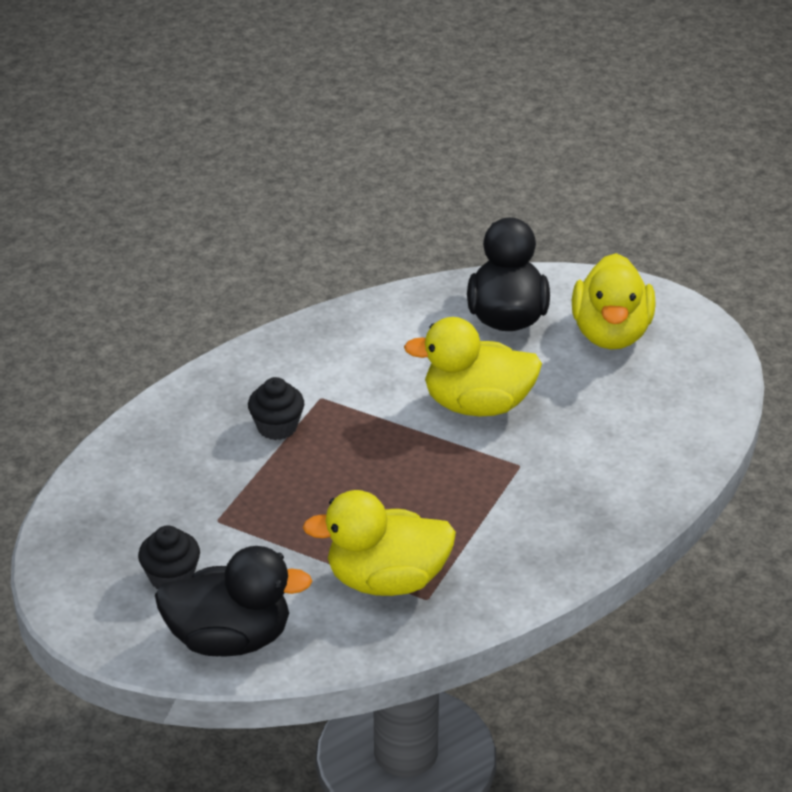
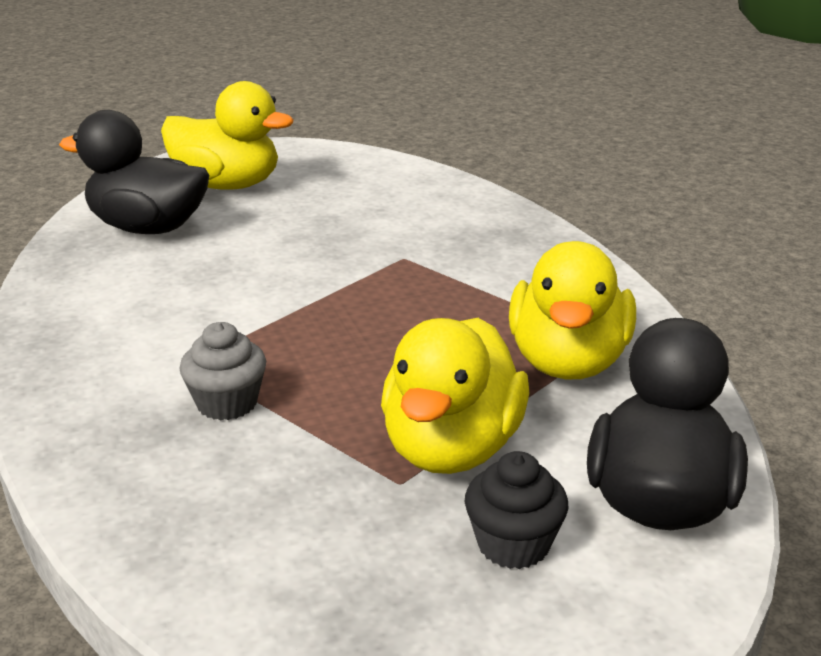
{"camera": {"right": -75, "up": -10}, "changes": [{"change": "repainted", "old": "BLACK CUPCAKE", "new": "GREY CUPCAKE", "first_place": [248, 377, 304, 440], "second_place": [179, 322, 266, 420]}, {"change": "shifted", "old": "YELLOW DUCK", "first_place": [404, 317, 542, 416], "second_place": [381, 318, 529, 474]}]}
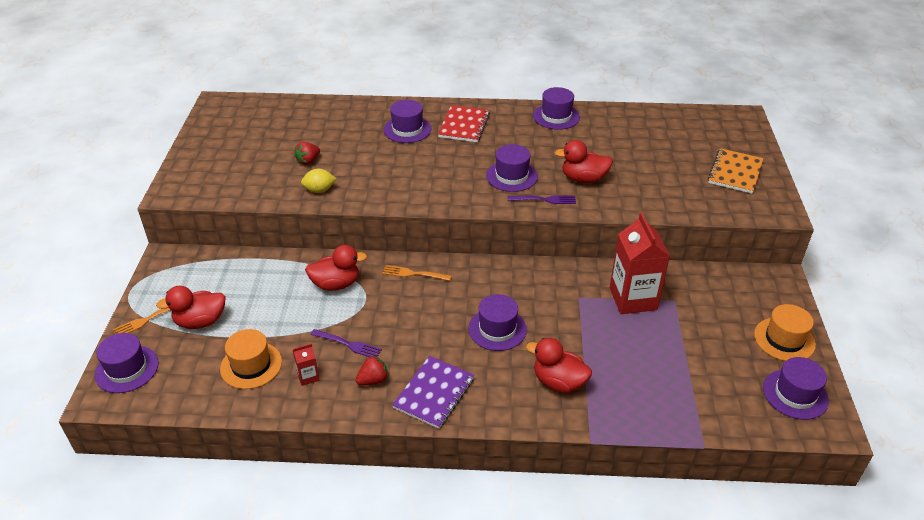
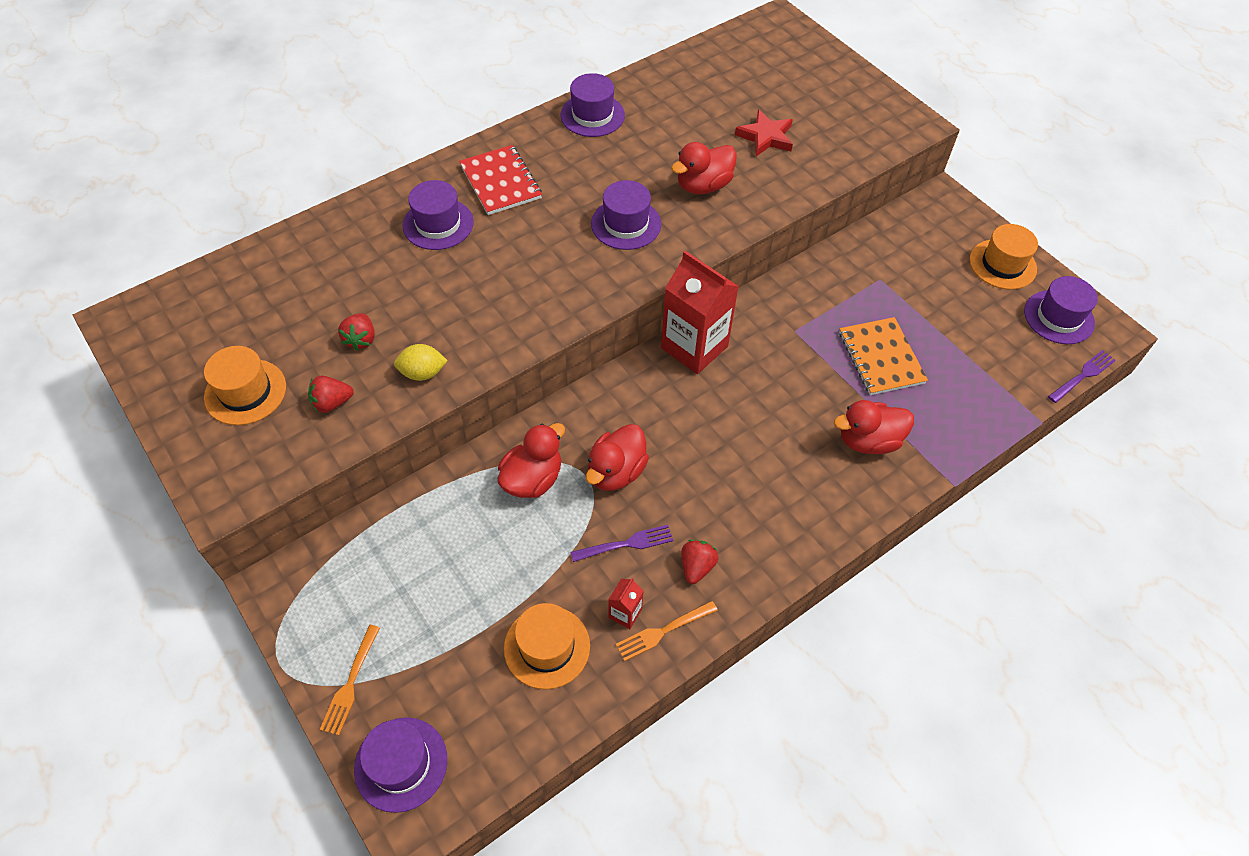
{"camera": {"right": -40, "up": 15}, "changes": [{"change": "new", "new": "ORANGE HAT", "second_place": [204, 346, 286, 425]}, {"change": "new", "new": "RED STRAWBERRY", "second_place": [308, 376, 354, 413]}, {"change": "rotated", "old": "YELLOW LEMON", "first_place": [301, 168, 336, 193], "second_place": [394, 344, 448, 381], "degrees": 45}, {"change": "shifted", "old": "RED DUCK", "first_place": [156, 286, 226, 329], "second_place": [586, 424, 649, 491]}, {"change": "shifted", "old": "ORANGE FORK", "first_place": [382, 265, 452, 281], "second_place": [615, 601, 718, 662]}, {"change": "shifted", "old": "RED CARTON", "first_place": [610, 213, 670, 314], "second_place": [661, 251, 739, 374]}, {"change": "new", "new": "RED STAR", "second_place": [735, 110, 793, 156]}, {"change": "shifted", "old": "ORANGE NOTEBOOK", "first_place": [708, 148, 763, 194], "second_place": [839, 317, 928, 395]}, {"change": "shifted", "old": "PURPLE FORK", "first_place": [508, 195, 576, 204], "second_place": [1048, 350, 1116, 403]}, {"change": "gone", "old": "PURPLE NOTEBOOK", "first_place": [392, 356, 475, 429]}, {"change": "gone", "old": "PURPLE HAT", "first_place": [468, 294, 527, 351]}]}
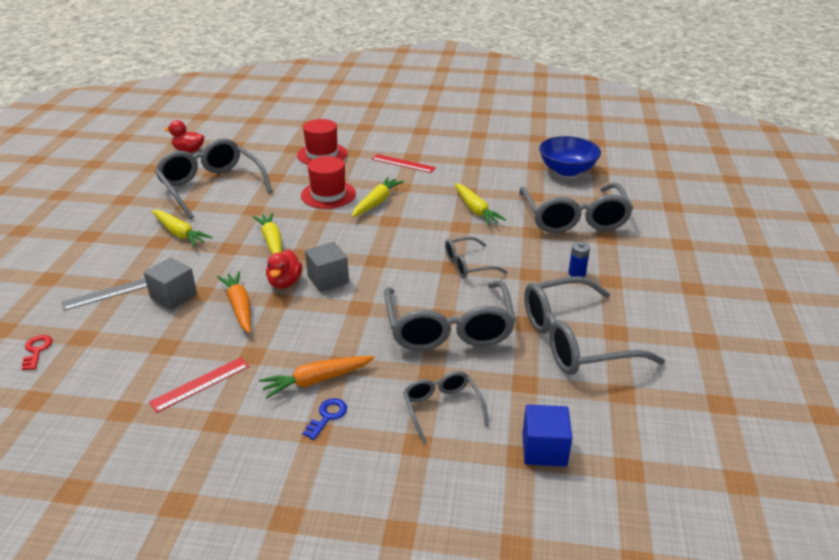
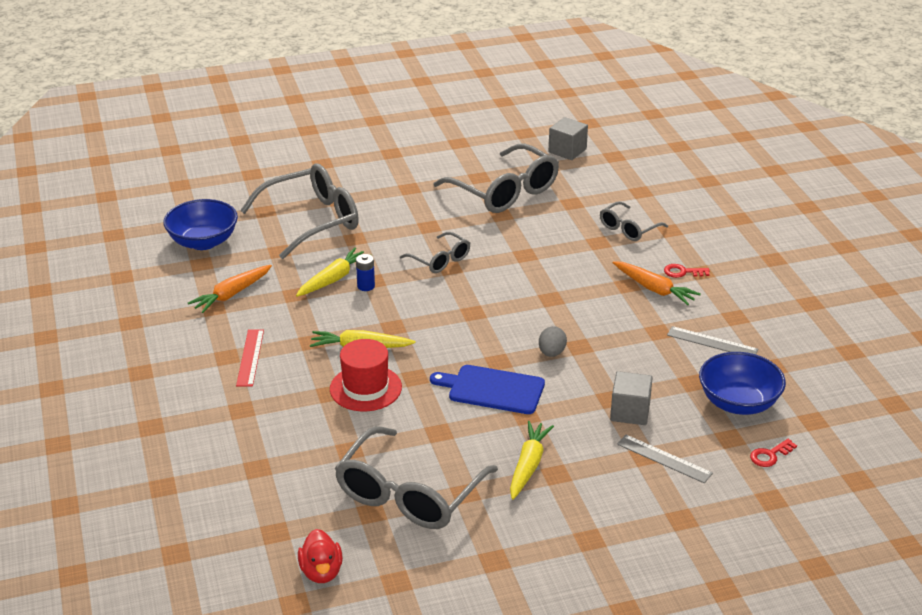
{"camera": {"right": -115, "up": 0}, "changes": [{"change": "shifted", "old": "ORANGE CARROT", "first_place": [217, 271, 251, 334], "second_place": [188, 265, 272, 313]}, {"change": "shifted", "old": "BLUE BATTERY", "first_place": [568, 242, 590, 277], "second_place": [356, 254, 375, 291]}, {"change": "swapped", "old": "YELLOW CARROT", "new": "BLUE CUTTING BOARD", "first_place": [253, 212, 282, 254], "second_place": [430, 365, 545, 414]}, {"change": "swapped", "old": "RED DUCK", "new": "GREY EGG", "first_place": [266, 250, 302, 289], "second_place": [539, 326, 567, 357]}, {"change": "shifted", "old": "GREY CUBE", "first_place": [305, 242, 349, 292], "second_place": [549, 117, 588, 160]}, {"change": "repainted", "old": "BLUE KEY", "new": "RED KEY", "first_place": [303, 398, 347, 440], "second_place": [664, 264, 710, 278]}, {"change": "repainted", "old": "RED RULER", "new": "GREY RULER", "first_place": [149, 357, 249, 413], "second_place": [667, 326, 759, 354]}, {"change": "new", "new": "BLUE BOWL", "second_place": [699, 352, 786, 415]}, {"change": "gone", "old": "RED HAT", "first_place": [297, 119, 347, 165]}, {"change": "gone", "old": "GREY GLASSES", "first_place": [384, 281, 516, 351]}, {"change": "gone", "old": "BLUE CUBE", "first_place": [522, 405, 572, 467]}]}
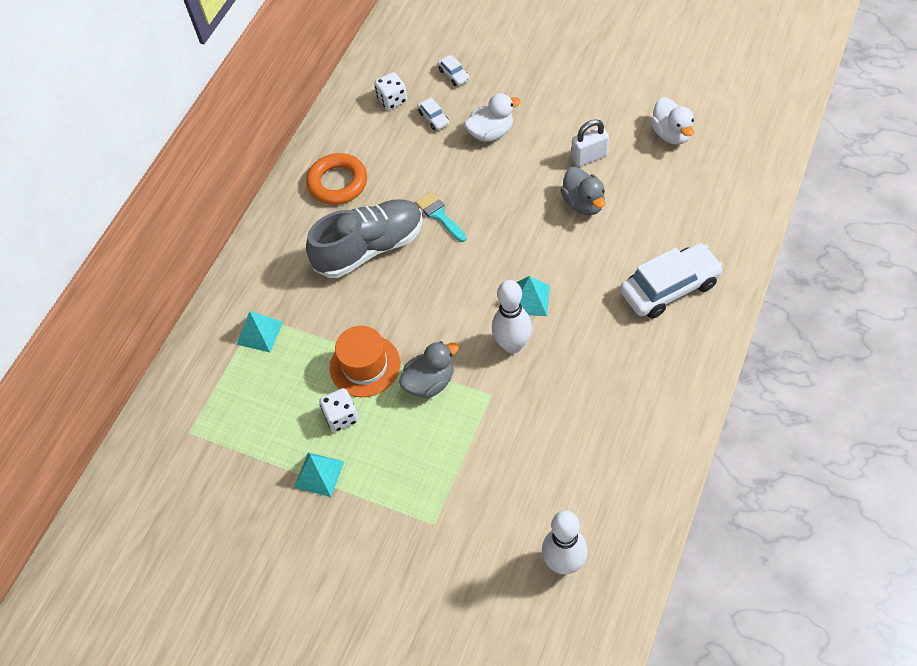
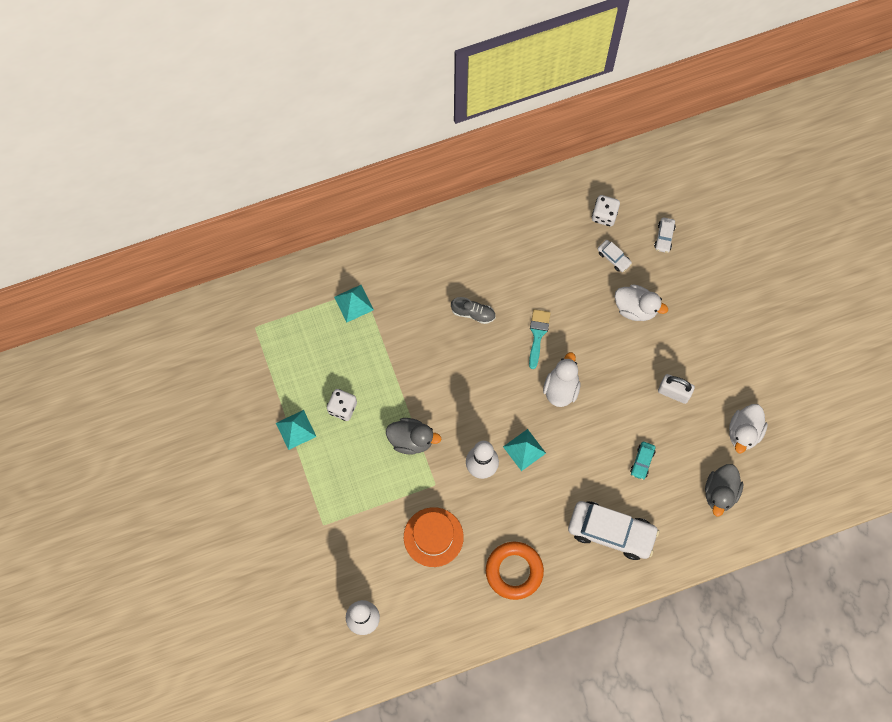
{"camera": {"right": 40, "up": 15}, "changes": [{"change": "shifted", "old": "ORANGE HAT", "first_place": [330, 326, 400, 397], "second_place": [404, 507, 464, 567]}, {"change": "scaled", "old": "GREY SHOE", "first_place": [306, 199, 423, 278], "second_place": [451, 297, 496, 324], "factor": 0.43}, {"change": "shifted", "old": "ORANGE RING", "first_place": [306, 153, 367, 205], "second_place": [486, 542, 544, 600]}, {"change": "new", "new": "WHITE DUCK", "second_place": [543, 352, 580, 407]}, {"change": "rotated", "old": "WHITE CAR", "first_place": [417, 98, 449, 130], "second_place": [598, 240, 632, 272], "degrees": -60}, {"change": "new", "new": "TURQUOISE CAR", "second_place": [630, 442, 656, 480]}, {"change": "shifted", "old": "GREY DUCK", "first_place": [560, 167, 606, 215], "second_place": [705, 464, 743, 517]}]}
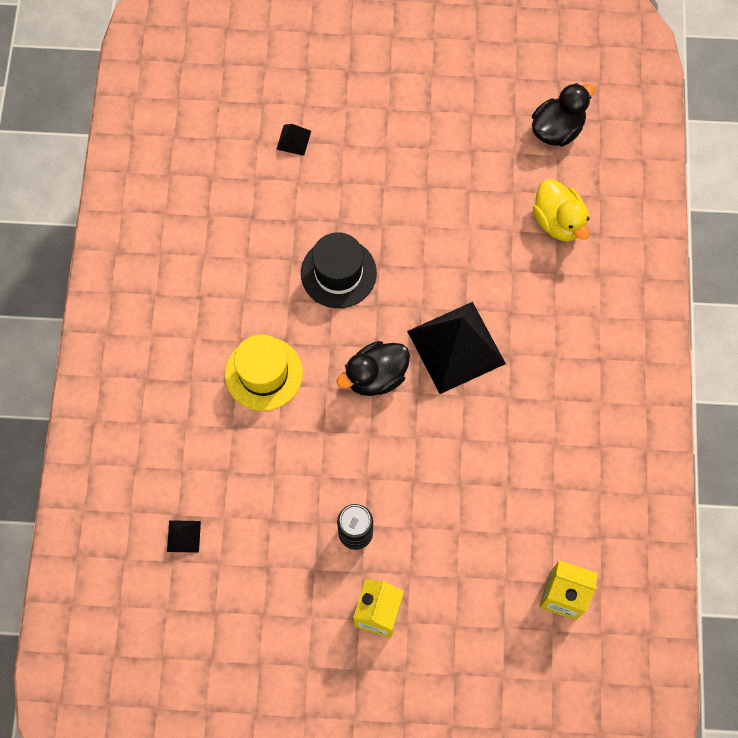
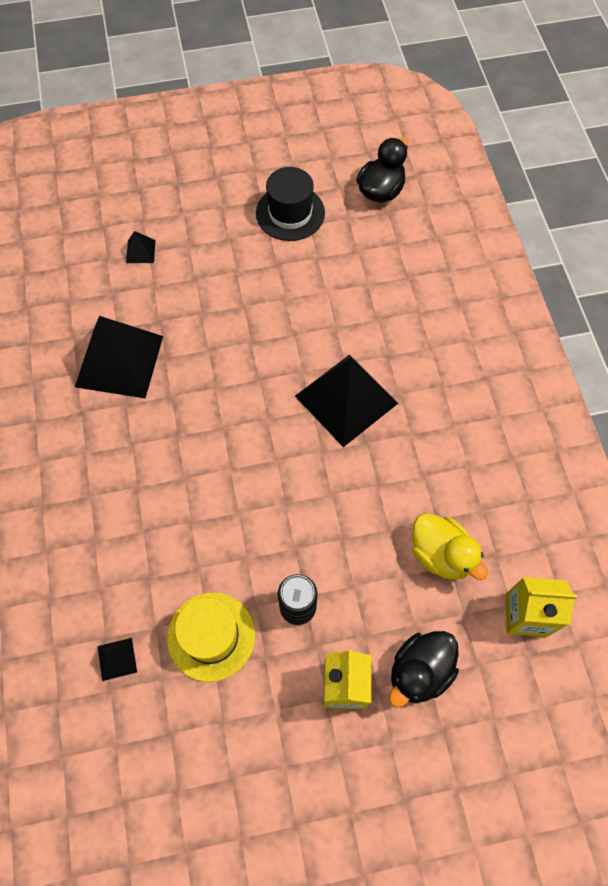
{"camera": {"right": -15, "up": -5}, "changes": [{"change": "new", "new": "BLACK PYRAMID", "second_place": [75, 316, 163, 398]}, {"change": "shifted", "old": "YELLOW HAT", "first_place": [225, 335, 303, 411], "second_place": [167, 592, 255, 682]}, {"change": "shifted", "old": "BLACK HAT", "first_place": [301, 232, 377, 308], "second_place": [256, 167, 325, 241]}, {"change": "shifted", "old": "BLACK DUCK", "first_place": [337, 341, 410, 396], "second_place": [389, 631, 459, 708]}, {"change": "shifted", "old": "YELLOW DUCK", "first_place": [533, 179, 590, 242], "second_place": [412, 513, 488, 580]}]}
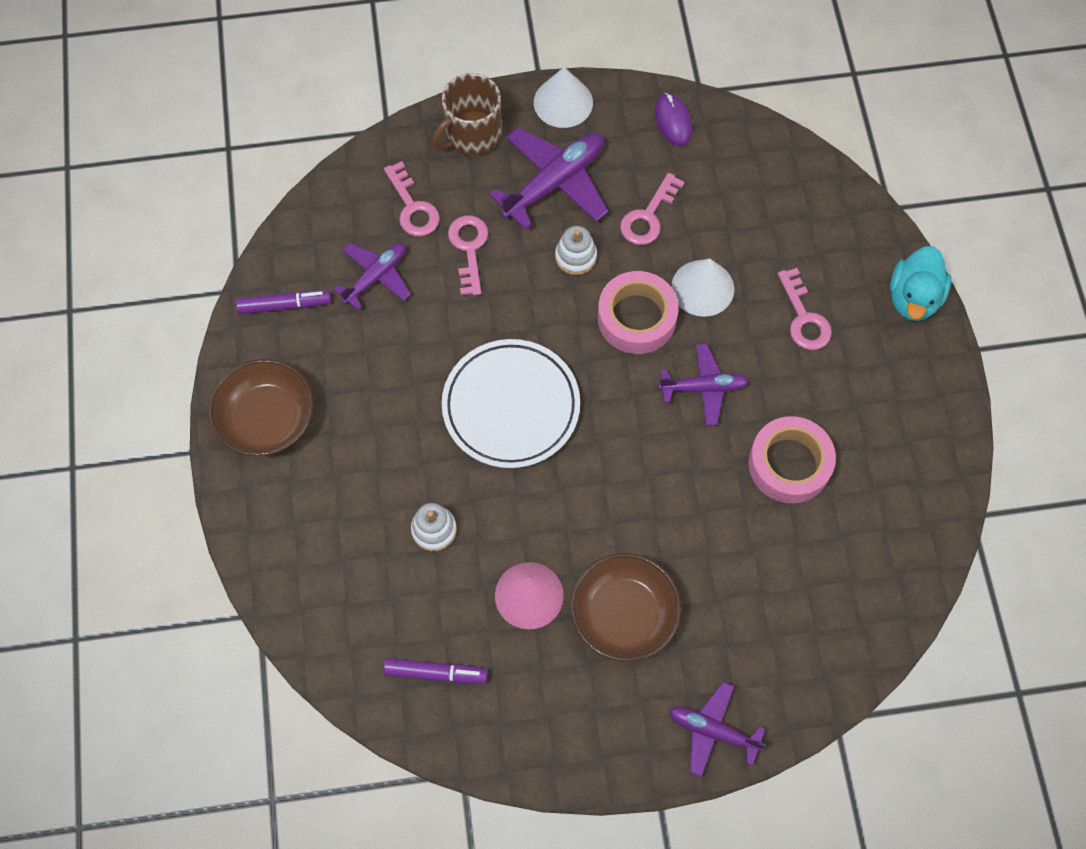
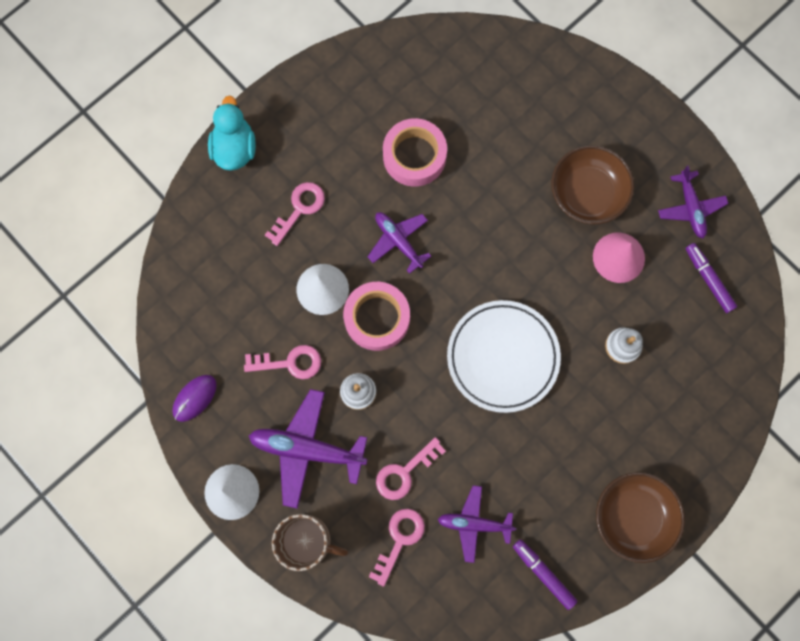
{"camera": {"right": -125, "up": 10}, "changes": [{"change": "rotated", "old": "TURQUOISE DUCK", "first_place": [890, 246, 952, 321], "second_place": [208, 95, 256, 171], "degrees": -75}, {"change": "shifted", "old": "PURPLE PLANE", "first_place": [669, 682, 766, 777], "second_place": [658, 165, 728, 238]}]}
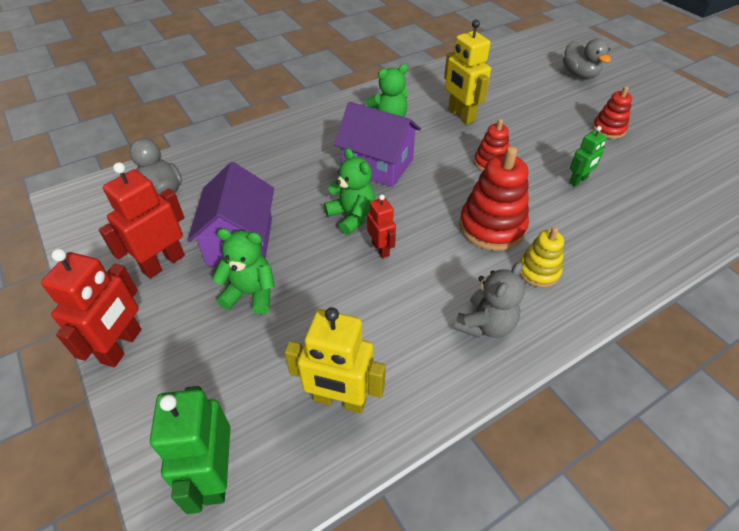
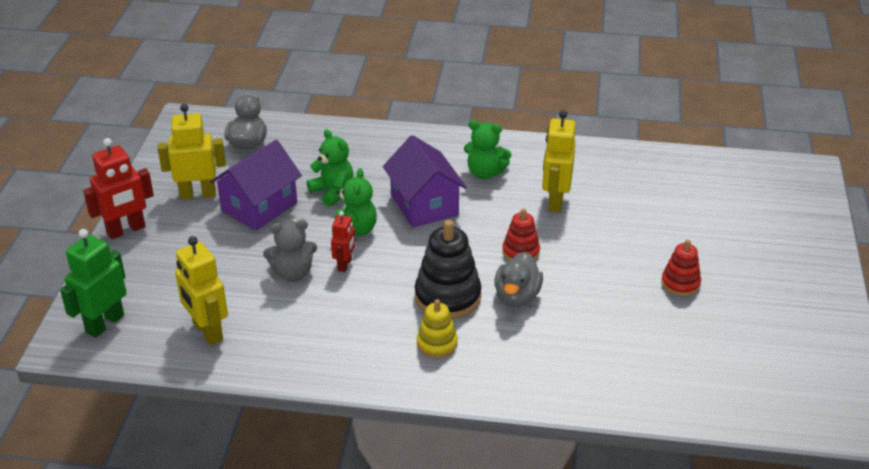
{"camera": {"right": 40, "up": -10}, "changes": [{"change": "repainted", "old": "RED ROBOT", "new": "YELLOW ROBOT", "first_place": [99, 162, 185, 279], "second_place": [158, 104, 226, 200]}, {"change": "shifted", "old": "GREY TEDDY BEAR", "first_place": [454, 262, 525, 338], "second_place": [263, 220, 317, 282]}, {"change": "shifted", "old": "GREEN TEDDY BEAR", "first_place": [212, 228, 275, 314], "second_place": [307, 129, 354, 207]}, {"change": "repainted", "old": "RED STACKING TOY", "new": "BLACK STACKING TOY", "first_place": [459, 146, 529, 251], "second_place": [415, 220, 482, 319]}, {"change": "shifted", "old": "GREY DUCK", "first_place": [563, 38, 611, 79], "second_place": [494, 252, 543, 307]}, {"change": "gone", "old": "GREEN ROBOT", "first_place": [569, 126, 607, 187]}]}
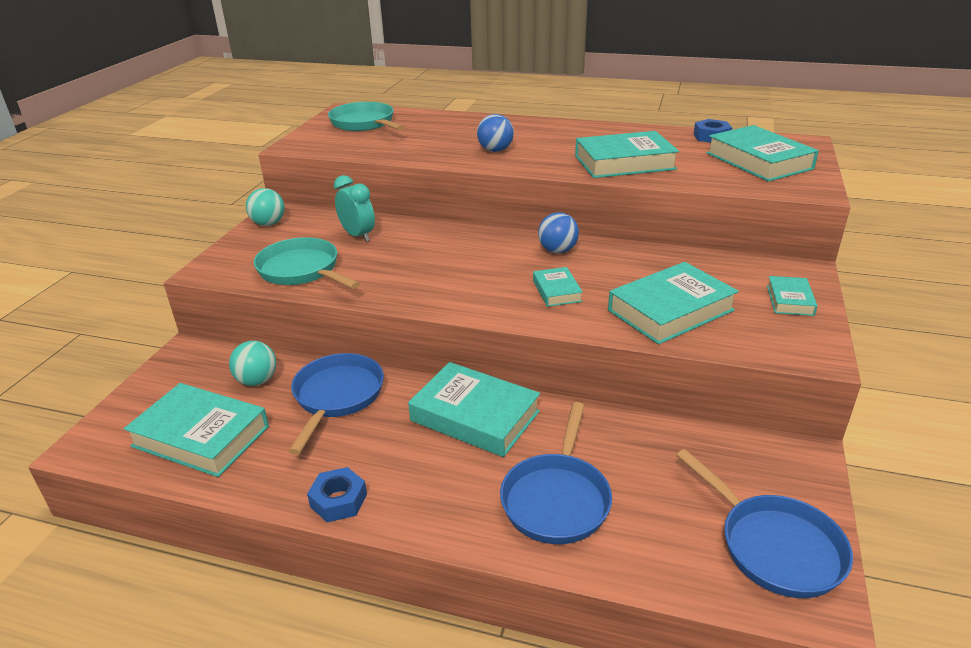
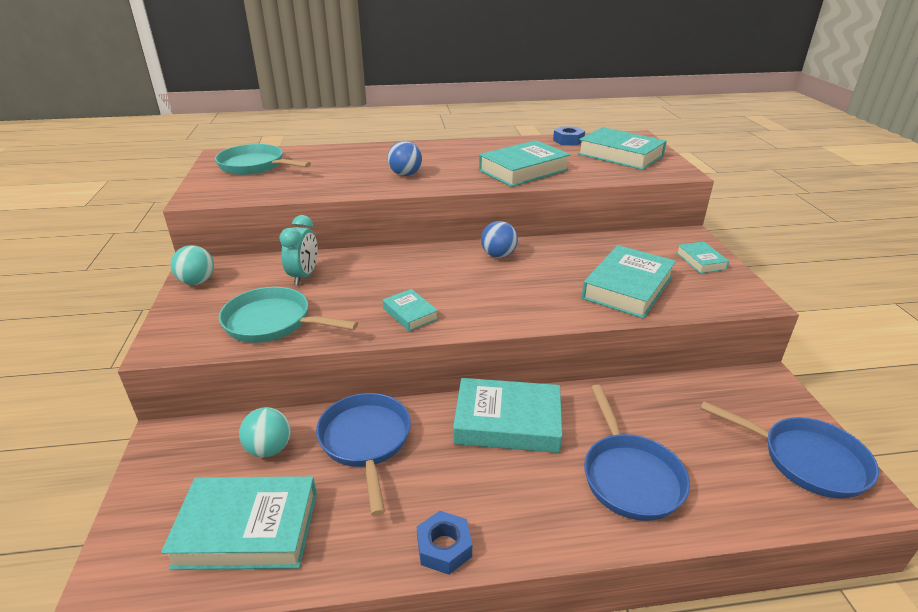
{"camera": {"right": -25, "up": 0}, "changes": [{"change": "rotated", "old": "TURQUOISE CLOCK", "first_place": [334, 175, 375, 242], "second_place": [279, 215, 318, 285], "degrees": 75}, {"change": "shifted", "old": "TURQUOISE BOOK", "first_place": [533, 267, 583, 307], "second_place": [383, 289, 438, 331]}]}
